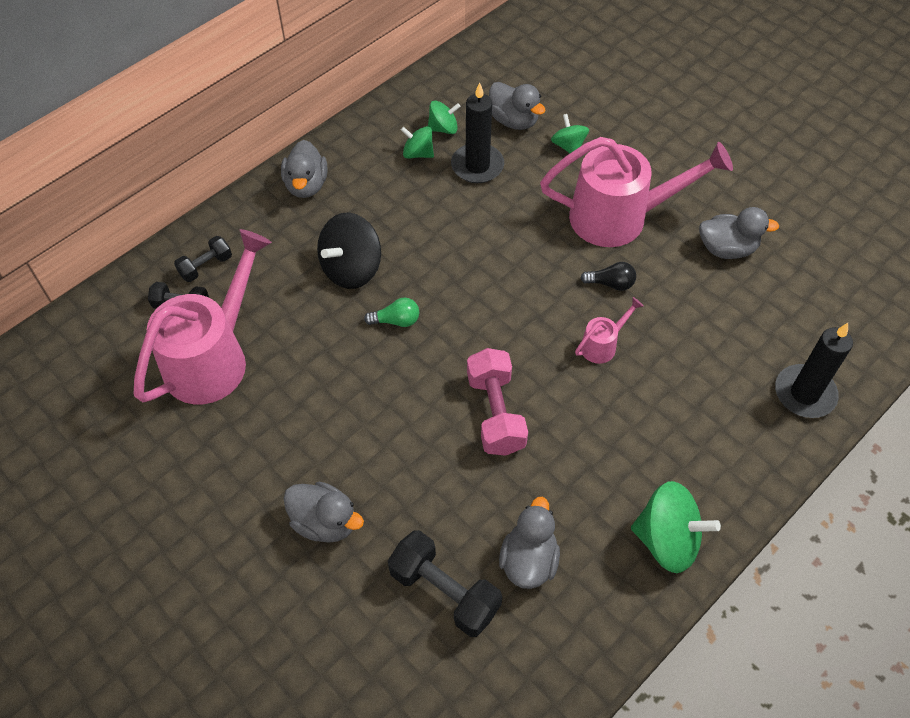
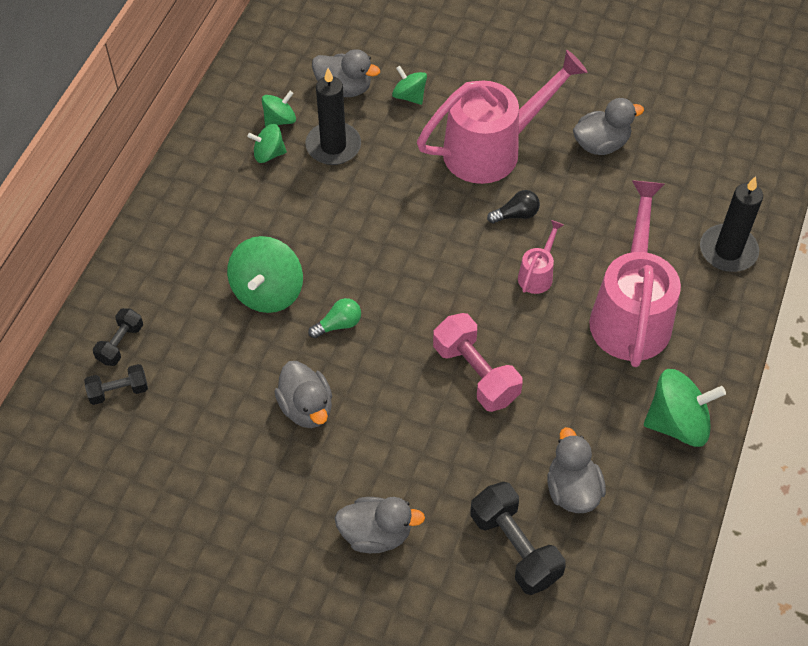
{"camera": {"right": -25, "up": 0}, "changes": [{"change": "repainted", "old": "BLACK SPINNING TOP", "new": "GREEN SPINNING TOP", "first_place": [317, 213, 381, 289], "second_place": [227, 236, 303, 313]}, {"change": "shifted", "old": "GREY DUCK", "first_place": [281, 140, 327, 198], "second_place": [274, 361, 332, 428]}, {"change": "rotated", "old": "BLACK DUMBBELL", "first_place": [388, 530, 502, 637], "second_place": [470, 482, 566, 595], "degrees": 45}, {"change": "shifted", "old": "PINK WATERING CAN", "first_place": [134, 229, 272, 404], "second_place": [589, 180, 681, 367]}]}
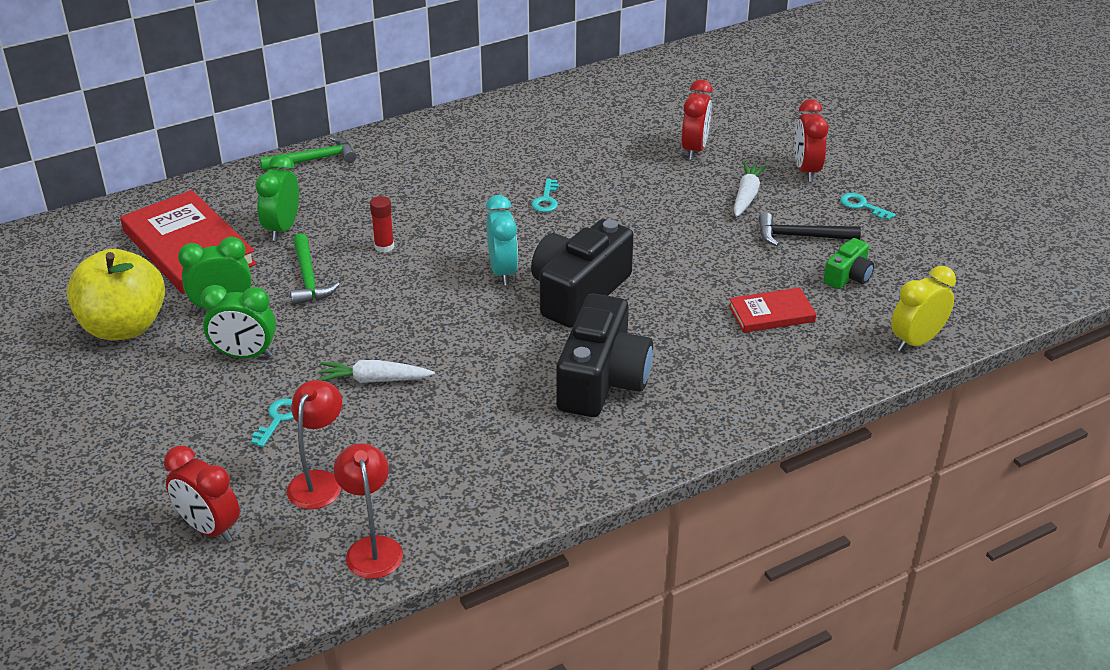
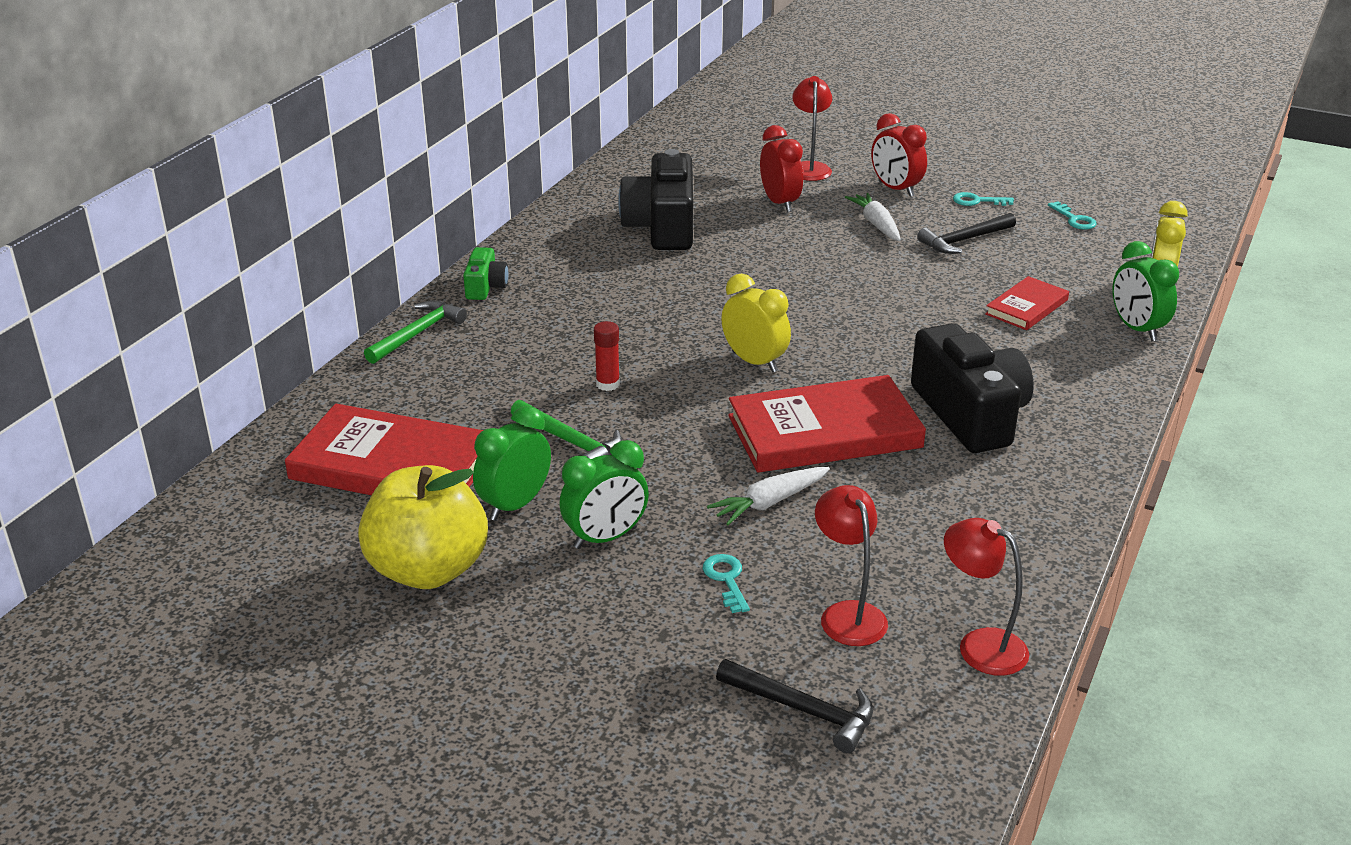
{"camera": {"right": -35, "up": -5}, "changes": [{"change": "shifted", "old": "GREEN CAMERA", "first_place": [823, 238, 874, 289], "second_place": [463, 247, 508, 300]}, {"change": "shifted", "old": "BLACK CAMERA", "first_place": [531, 219, 634, 328], "second_place": [618, 149, 693, 250]}, {"change": "swapped", "old": "RED CLOCK", "new": "BLACK HAMMER", "first_place": [164, 446, 240, 542], "second_place": [716, 659, 873, 753]}, {"change": "repainted", "old": "TURQUOISE CLOCK", "new": "YELLOW CLOCK", "first_place": [486, 195, 518, 285], "second_place": [721, 274, 791, 373]}, {"change": "new", "new": "RED BOOK", "second_place": [728, 375, 926, 473]}, {"change": "new", "new": "RED LAMP", "second_place": [792, 76, 832, 181]}, {"change": "shifted", "old": "TURQUOISE KEY", "first_place": [532, 179, 559, 212], "second_place": [1048, 201, 1097, 230]}, {"change": "shifted", "old": "GREEN CLOCK", "first_place": [255, 154, 299, 241], "second_place": [1112, 241, 1179, 341]}]}
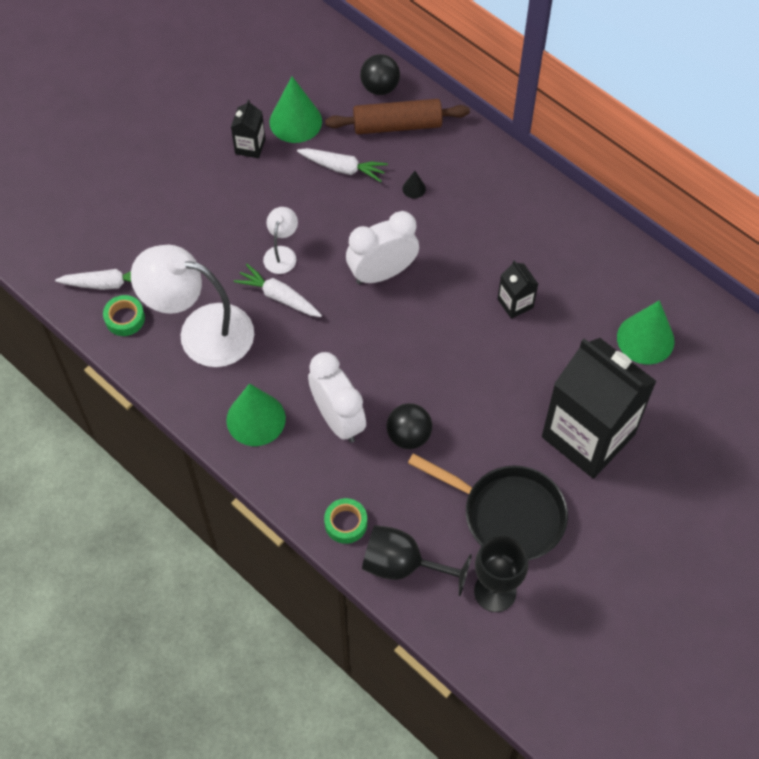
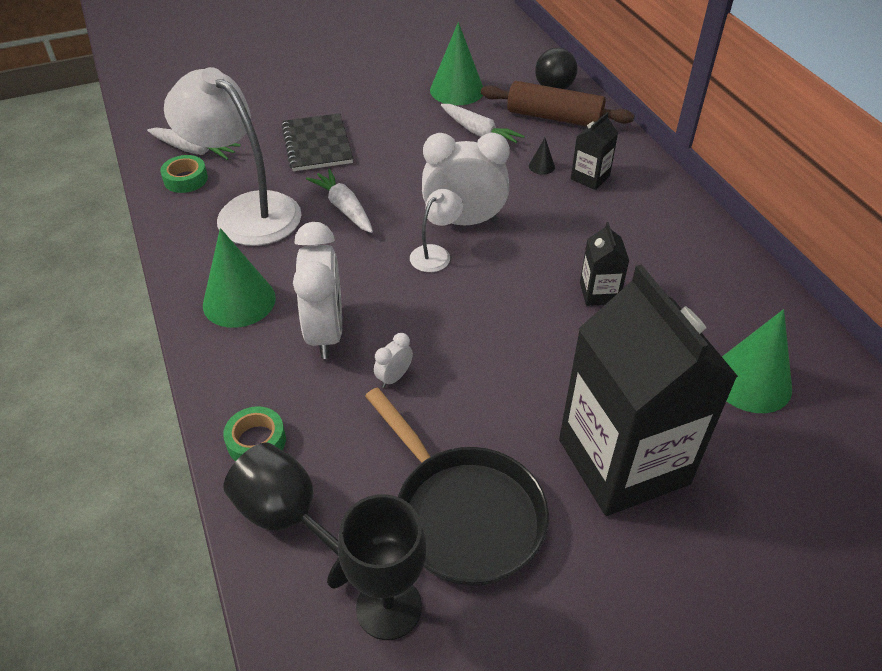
{"camera": {"right": 25, "up": -15}, "changes": [{"change": "new", "new": "BLACK NOTEBOOK", "second_place": [281, 113, 353, 171]}, {"change": "swapped", "old": "BLACK BALL", "new": "WHITE CLOCK", "first_place": [386, 403, 432, 449], "second_place": [374, 333, 413, 388]}, {"change": "shifted", "old": "WHITE LAMP", "first_place": [263, 207, 298, 274], "second_place": [410, 189, 463, 272]}, {"change": "shifted", "old": "BLACK CARTON", "first_place": [231, 100, 265, 158], "second_place": [571, 112, 618, 190]}]}
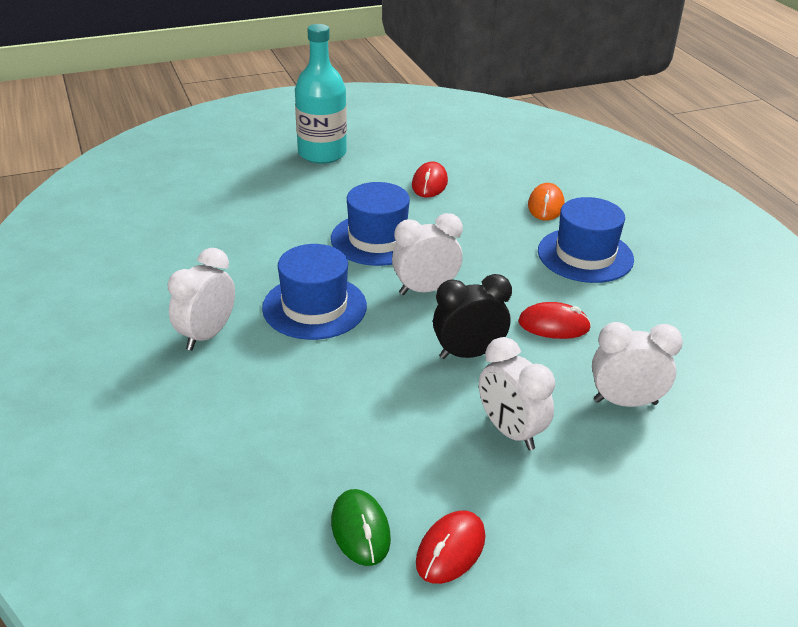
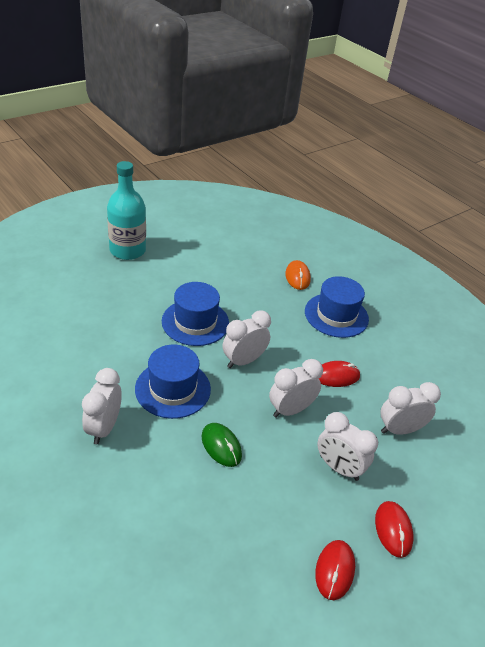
{"camera": {"right": -20, "up": 5}, "changes": [{"change": "shifted", "old": "GREEN MOUSE", "first_place": [331, 489, 391, 566], "second_place": [202, 423, 242, 467]}, {"change": "repainted", "old": "BLACK CLOCK", "new": "WHITE CLOCK", "first_place": [433, 274, 512, 359], "second_place": [269, 359, 323, 418]}, {"change": "shifted", "old": "RED MOUSE", "first_place": [412, 162, 448, 198], "second_place": [375, 501, 414, 558]}]}
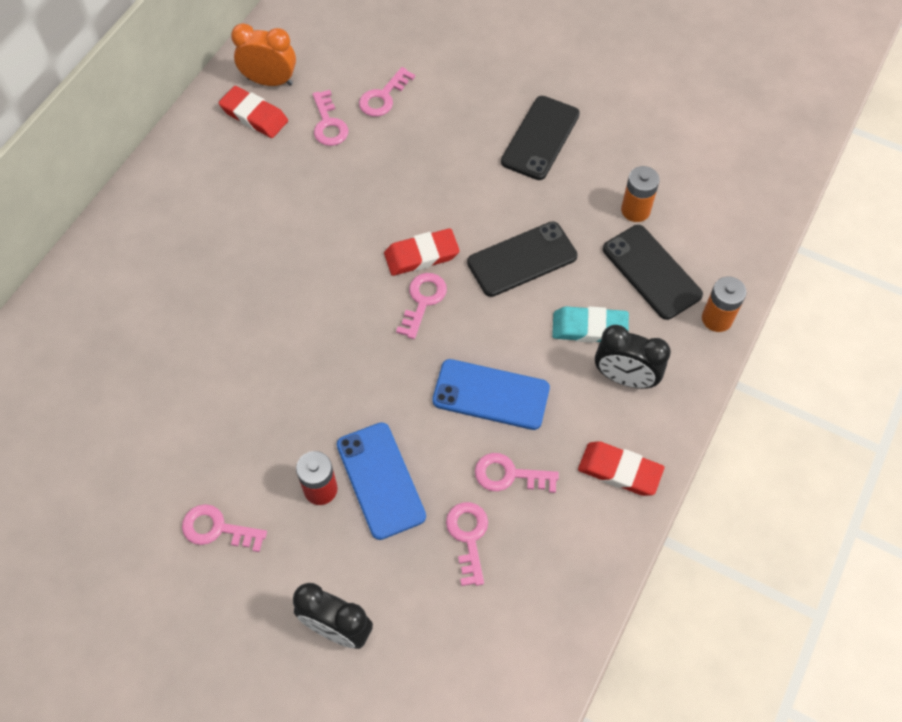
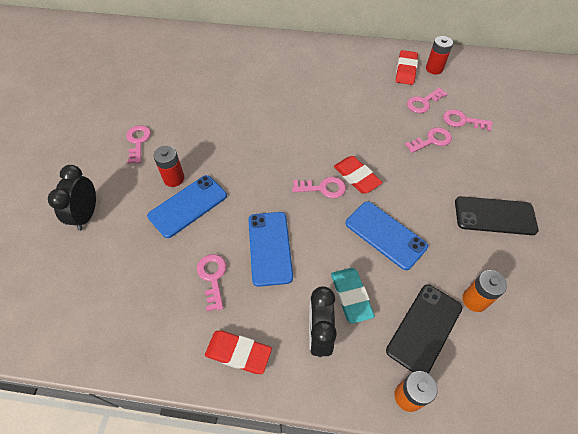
{"camera": {"right": 70, "up": -5}, "changes": [{"change": "rotated", "old": "RED ERASER", "first_place": [578, 441, 664, 496], "second_place": [205, 330, 272, 374], "degrees": -75}, {"change": "repainted", "old": "BLACK PHONE", "new": "BLUE PHONE", "first_place": [467, 222, 578, 297], "second_place": [345, 201, 428, 270]}, {"change": "shifted", "old": "PINK KEY", "first_place": [446, 502, 488, 586], "second_place": [405, 127, 452, 153]}, {"change": "swapped", "old": "ORANGE CLOCK", "new": "RED BATTERY", "first_place": [231, 23, 296, 86], "second_place": [426, 36, 453, 74]}]}
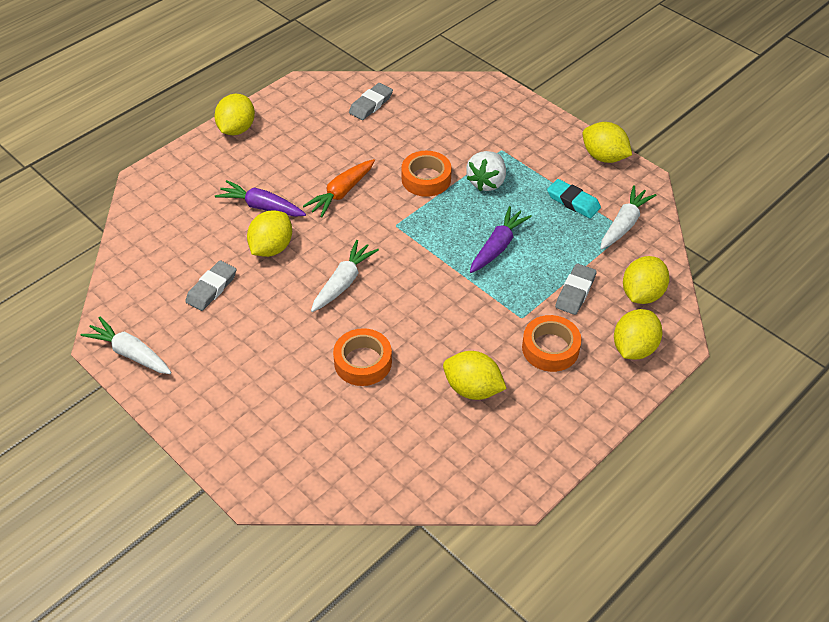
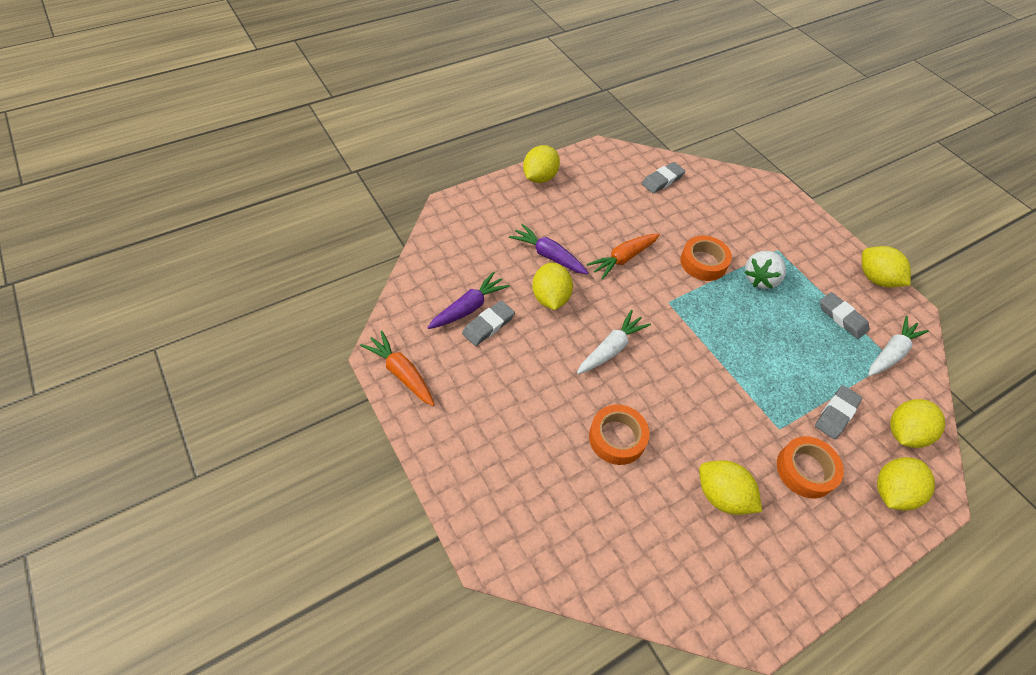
{"camera": {"right": 10, "up": 5}, "changes": [{"change": "repainted", "old": "WHITE CARROT", "new": "ORANGE CARROT", "first_place": [81, 317, 171, 374], "second_place": [360, 331, 435, 406]}, {"change": "shifted", "old": "PURPLE CARROT", "first_place": [470, 206, 532, 273], "second_place": [427, 272, 510, 329]}, {"change": "rotated", "old": "YELLOW LEMON", "first_place": [247, 211, 292, 257], "second_place": [532, 262, 573, 310], "degrees": -45}, {"change": "repainted", "old": "TURQUOISE ERASER", "new": "GREY ERASER", "first_place": [547, 179, 601, 219], "second_place": [820, 292, 870, 339]}]}
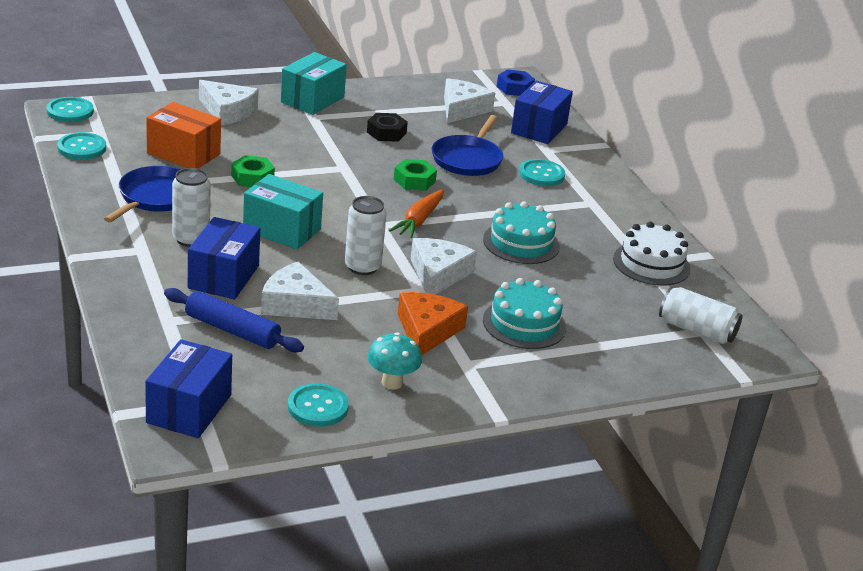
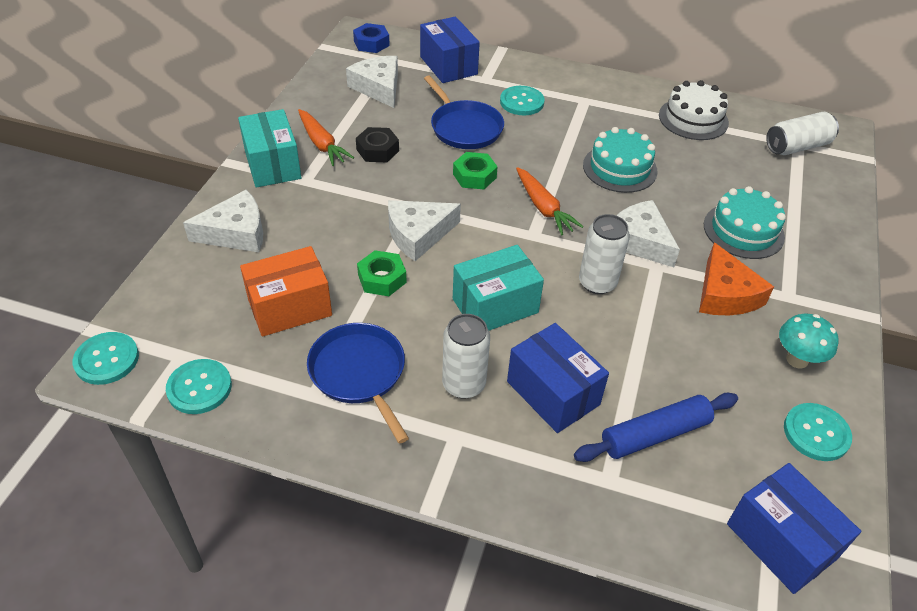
{"camera": {"right": -50, "up": 15}, "changes": [{"change": "new", "new": "ORANGE CARROT", "second_place": [298, 109, 354, 166]}, {"change": "shifted", "old": "WHITE CHEESE", "first_place": [261, 261, 339, 320], "second_place": [388, 200, 461, 261]}, {"change": "rotated", "old": "ORANGE CHEESE", "first_place": [398, 292, 468, 356], "second_place": [699, 242, 774, 316], "degrees": -150}]}
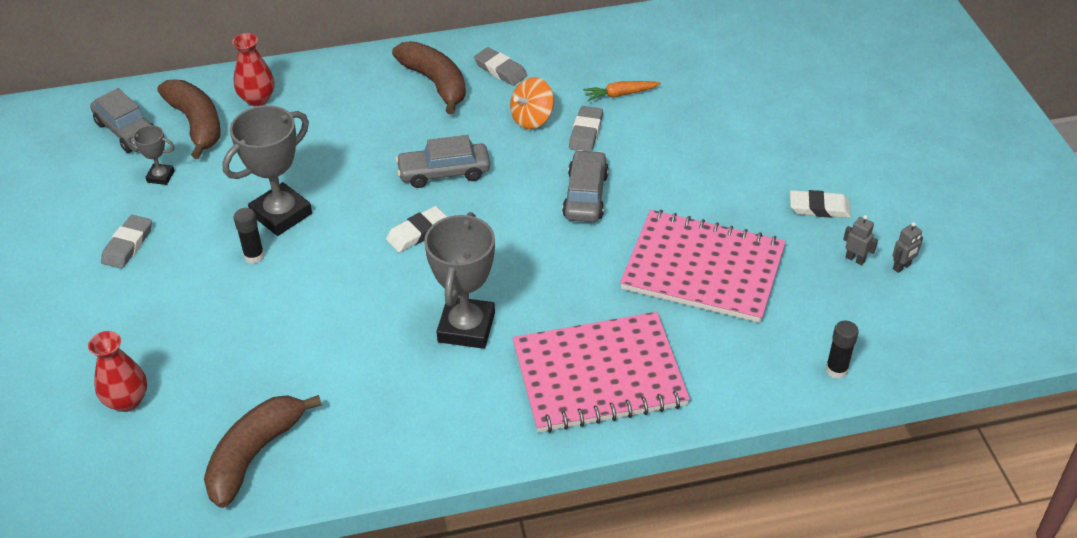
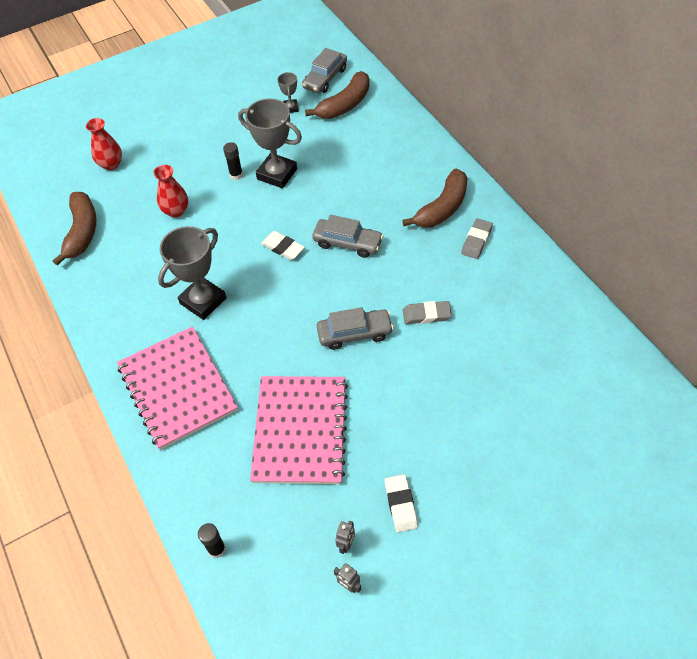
{"camera": {"right": 75, "up": 10}, "changes": [{"change": "rotated", "old": "BROWN BANANA", "first_place": [204, 395, 322, 508], "second_place": [53, 192, 96, 266], "degrees": 75}, {"change": "shifted", "old": "RED VASE", "first_place": [232, 33, 275, 106], "second_place": [153, 165, 188, 217]}, {"change": "rotated", "old": "GREY TROPHY", "first_place": [424, 212, 495, 349], "second_place": [158, 226, 226, 320], "degrees": -45}, {"change": "rotated", "old": "GREY CAR", "first_place": [396, 135, 490, 188], "second_place": [312, 215, 383, 258], "degrees": 135}, {"change": "gone", "old": "GREY ERASER", "first_place": [101, 215, 152, 269]}, {"change": "gone", "old": "ORANGE SPINNING TOP", "first_place": [510, 77, 554, 129]}, {"change": "gone", "old": "ORANGE CARROT", "first_place": [583, 81, 661, 101]}]}
